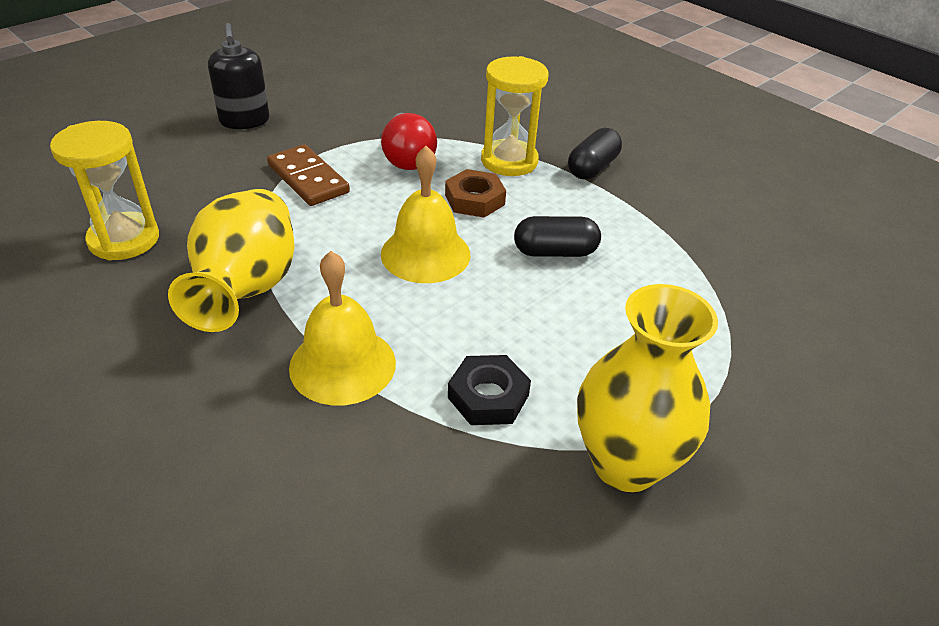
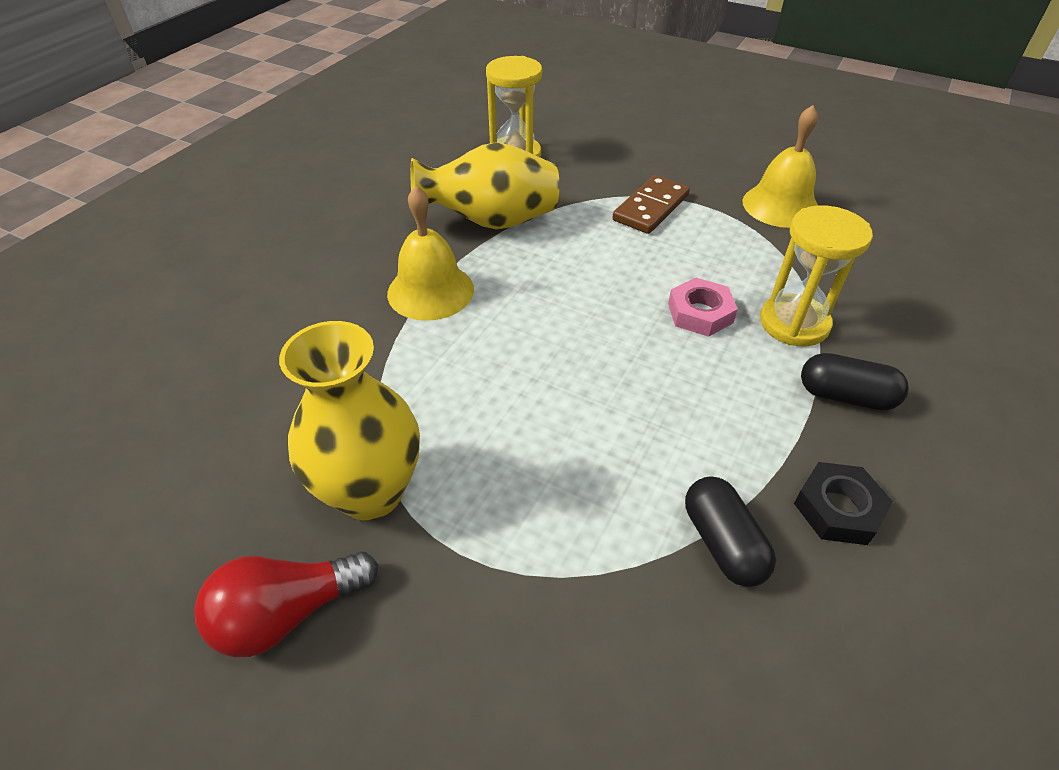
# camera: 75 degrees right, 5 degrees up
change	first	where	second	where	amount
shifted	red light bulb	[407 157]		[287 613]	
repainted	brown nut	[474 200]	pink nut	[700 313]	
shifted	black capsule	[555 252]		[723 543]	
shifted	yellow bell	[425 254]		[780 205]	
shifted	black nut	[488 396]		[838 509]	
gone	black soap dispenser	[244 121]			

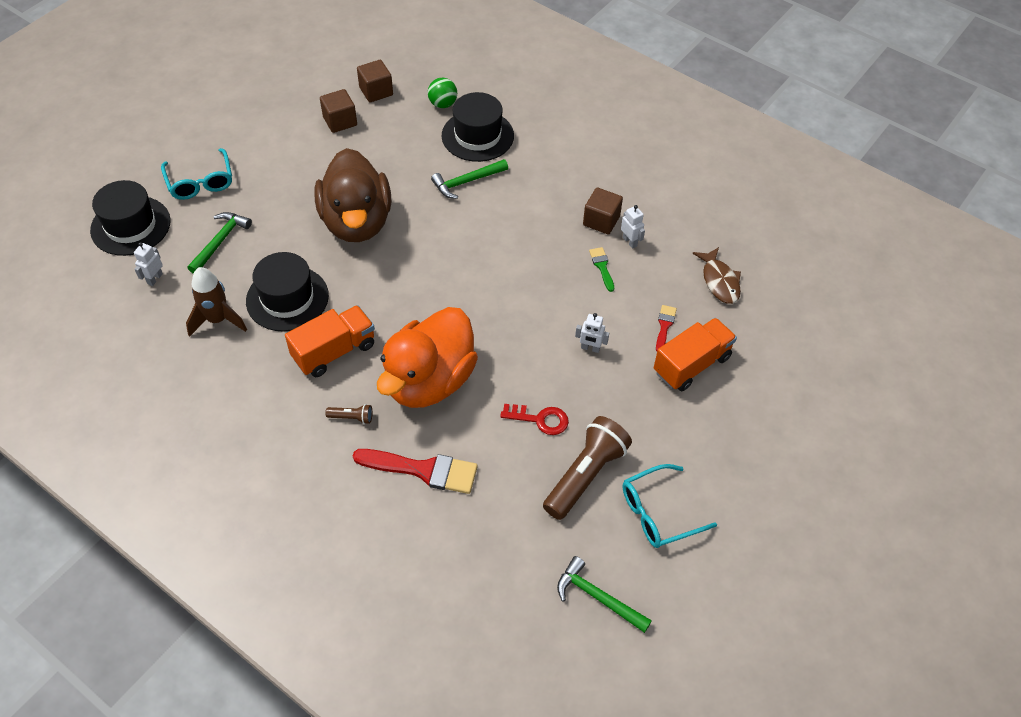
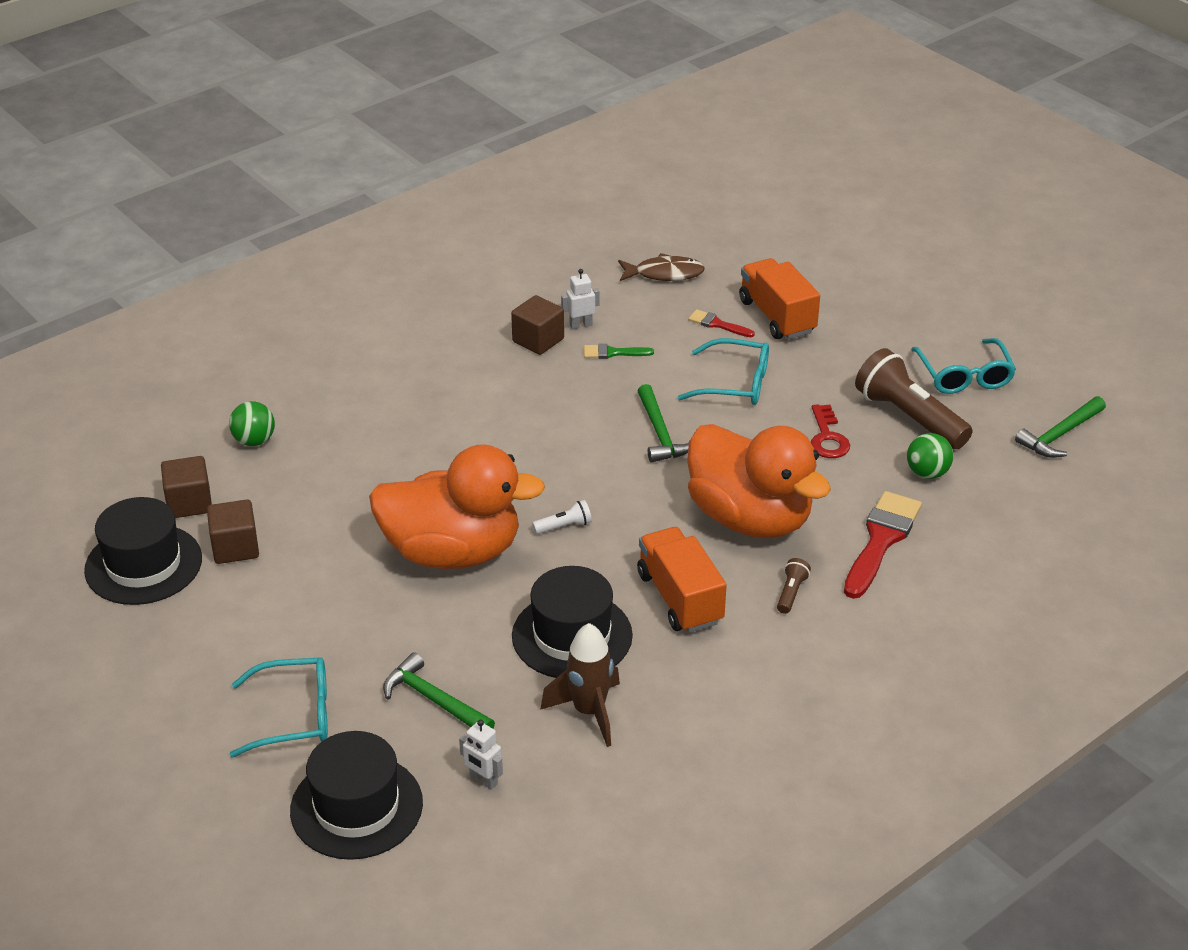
# camera: 75 degrees left, 15 degrees down
change	first	where	second	where	amount
shifted	black hat	[477 136]		[143 564]	
repainted	brown duck	[357 222]	orange duck	[452 552]	
new			white flashlight	[564 526]	
shifted	green hammer	[466 182]		[660 433]	
swapped	white robot	[590 348]	turquoise glasses	[734 383]	
rotated	red key	[540 419]		[827 438]	150 degrees clockwise
new			green ball	[927 473]	

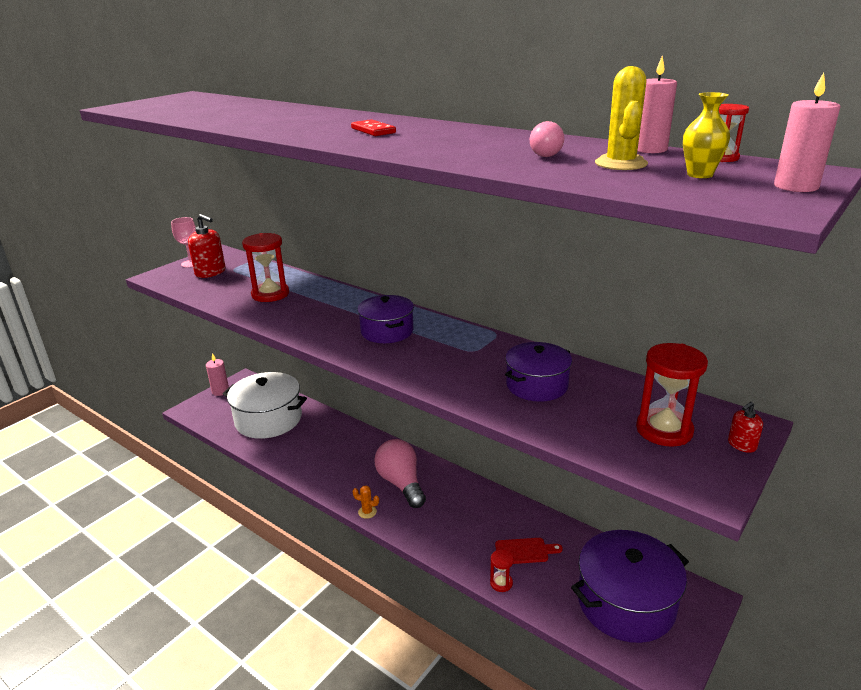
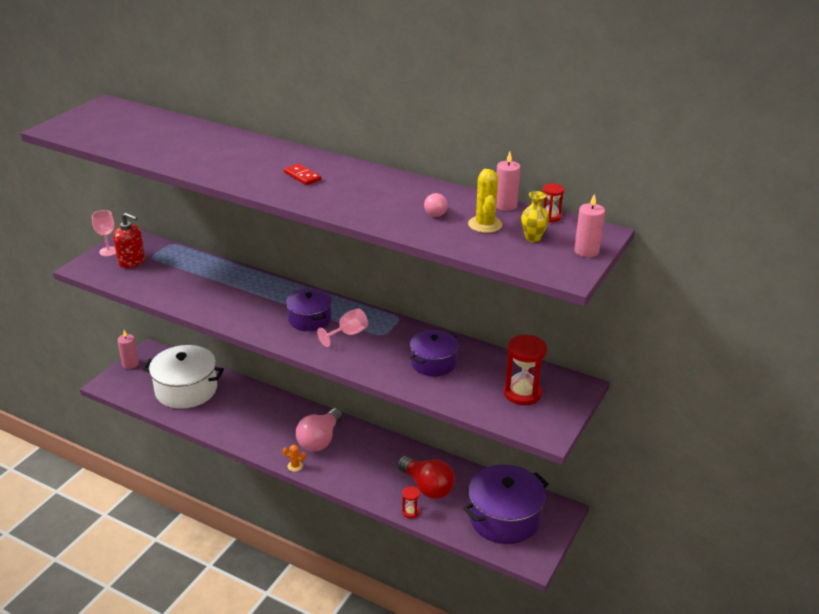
# camera: 10 degrees left, 5 degrees up
change	first	where	second	where	amount
rotated	pink light bulb	[401 483]		[319 440]	120 degrees counterclockwise
new			pink goblet	[348 334]	
swapped	red cutting board	[524 551]	red light bulb	[427 487]	
gone	red hourglass	[270 294]			
gone	red soap dispenser	[741 445]			

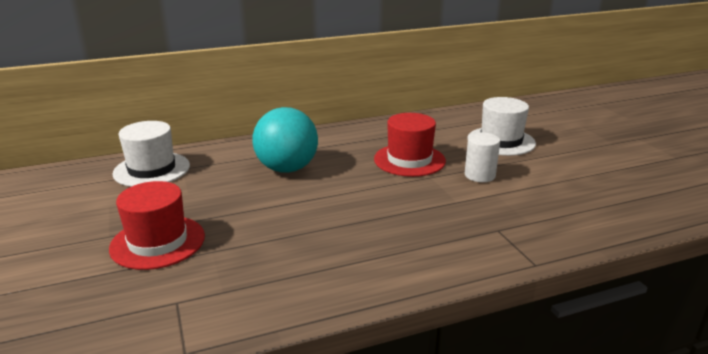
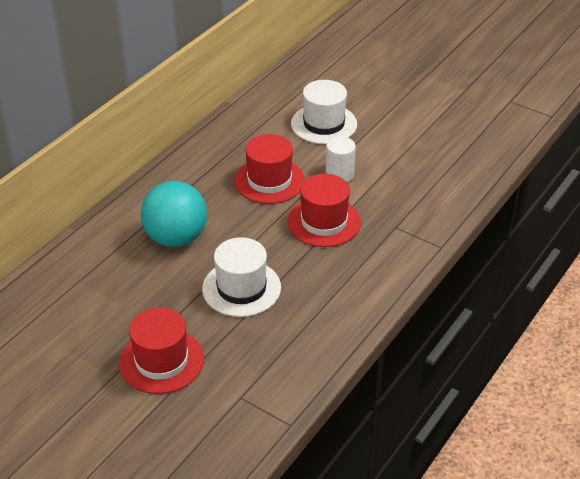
# camera: 35 degrees left, 15 degrees up
change	first	where	second	where	amount
shifted	white hat	[152 169]		[241 288]	
new			red hat	[324 222]	

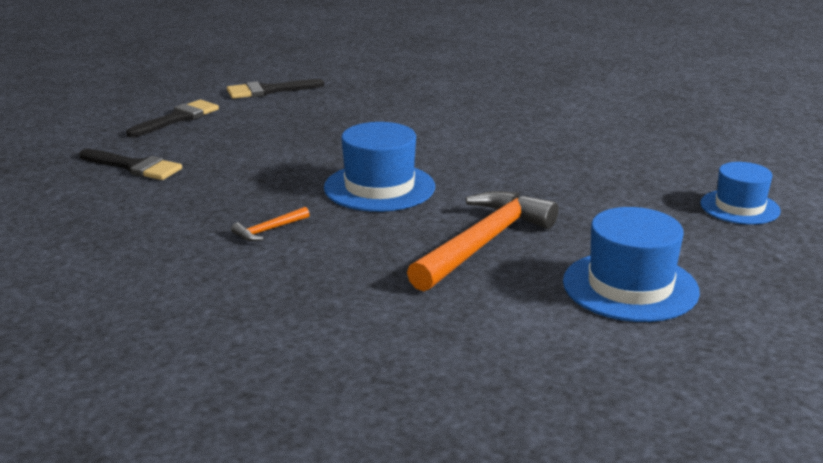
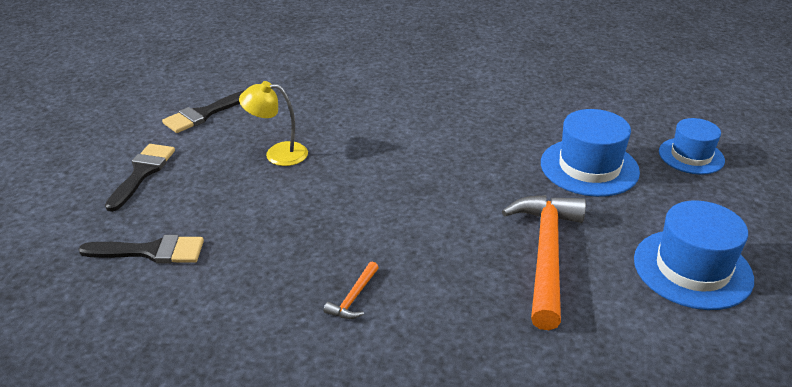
# camera: 25 degrees left, 10 degrees up
change	first	where	second	where	amount
new			yellow lamp	[277 154]	
shifted	blue hat	[379 187]		[589 167]	

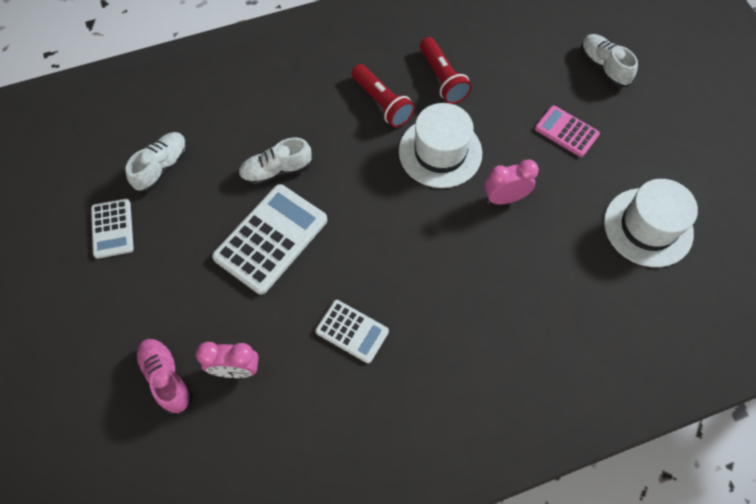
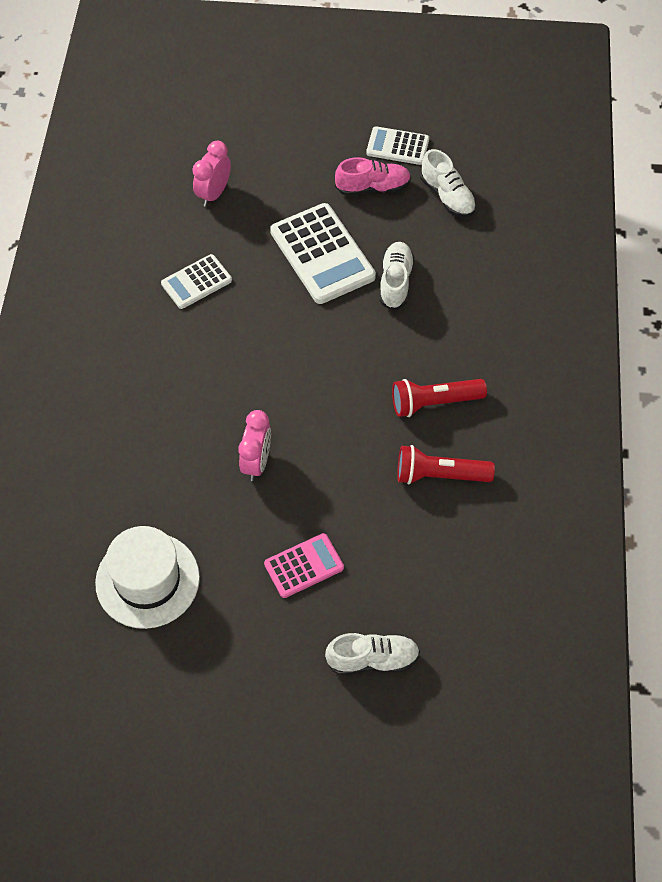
# camera: 115 degrees right, 5 degrees down
change	first	where	second	where	amount
shifted	pink shoe	[166 378]		[373 187]	
gone	white hat	[440 152]			

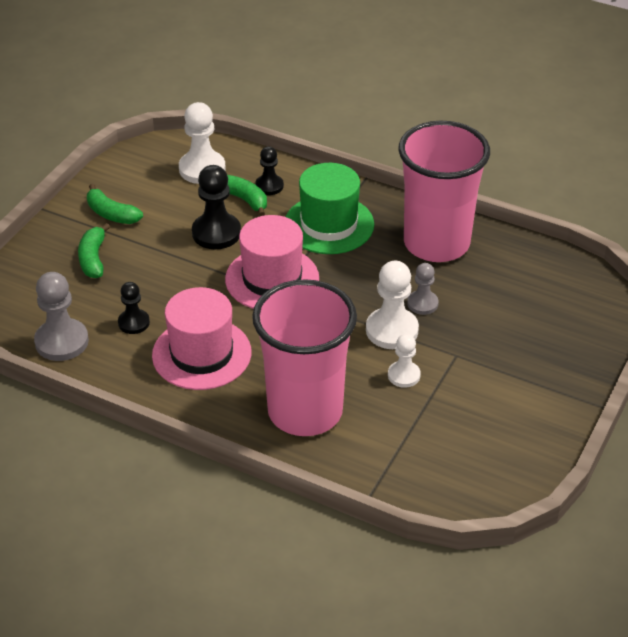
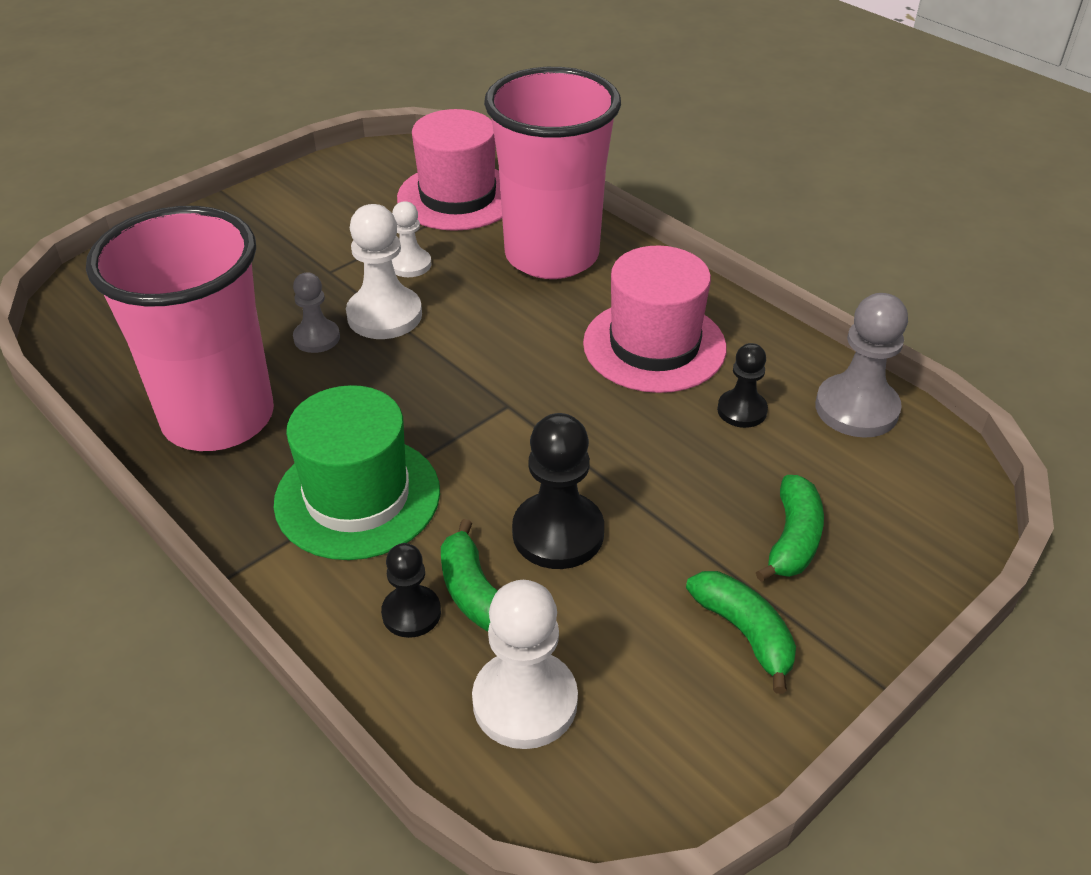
# camera: 160 degrees left, 0 degrees up
change	first	where	second	where	amount
shifted	pink hat	[272 279]		[458 197]	

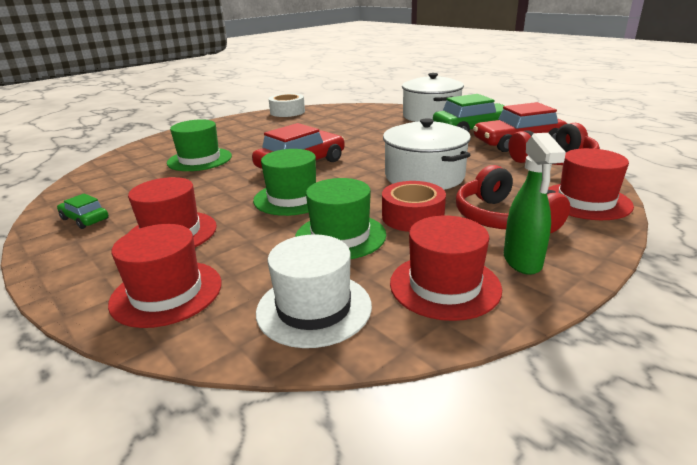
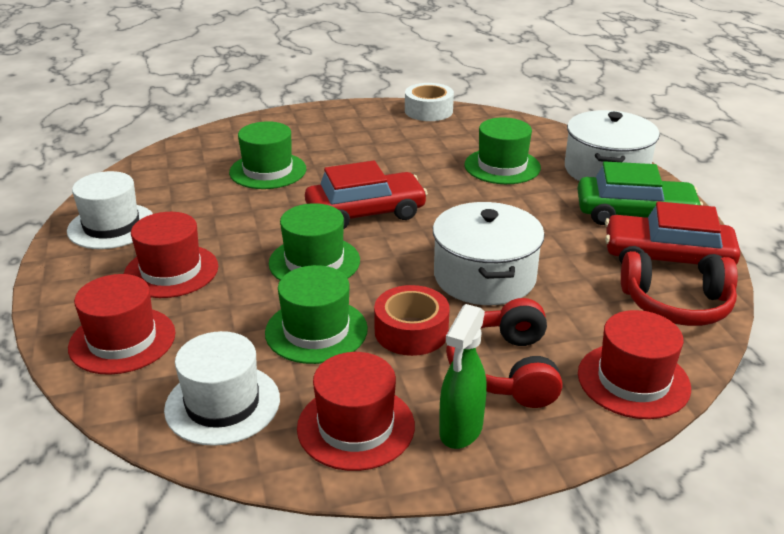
# camera: 25 degrees right, 5 degrees up
change	first	where	second	where	amount
swapped	green car	[85 219]	white hat	[111 226]	
new			green hat	[502 166]	

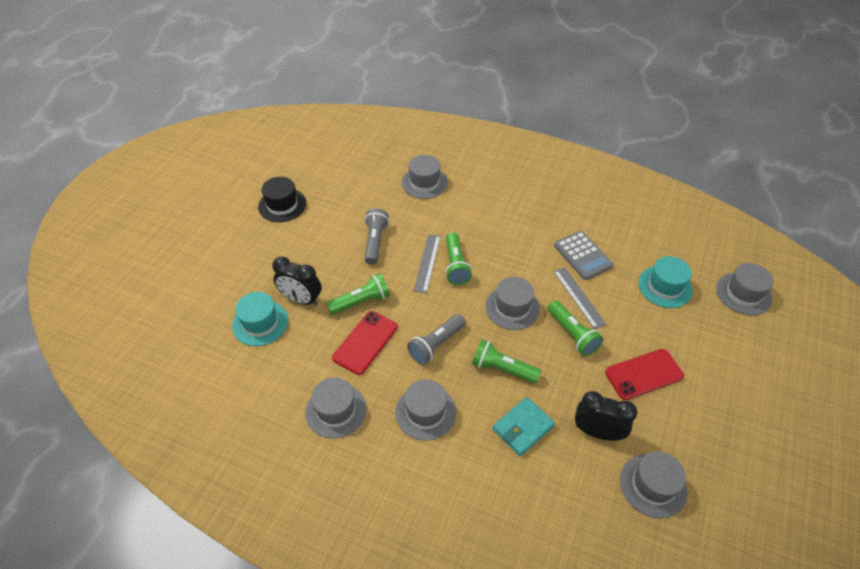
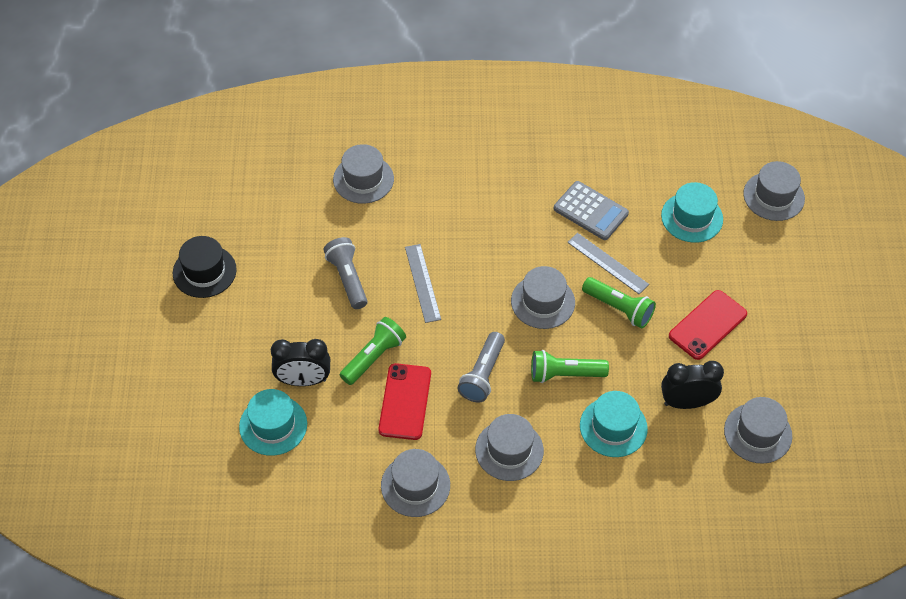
# camera: 25 degrees left, 5 degrees up
change	first	where	second	where	amount
swapped	turquoise wallet	[522 428]	turquoise hat	[613 427]	
gone	green flashlight	[455 265]			

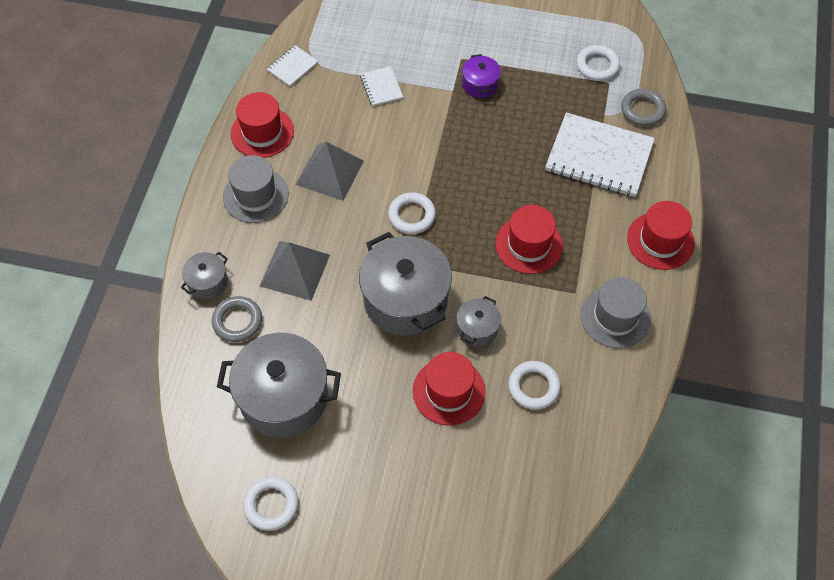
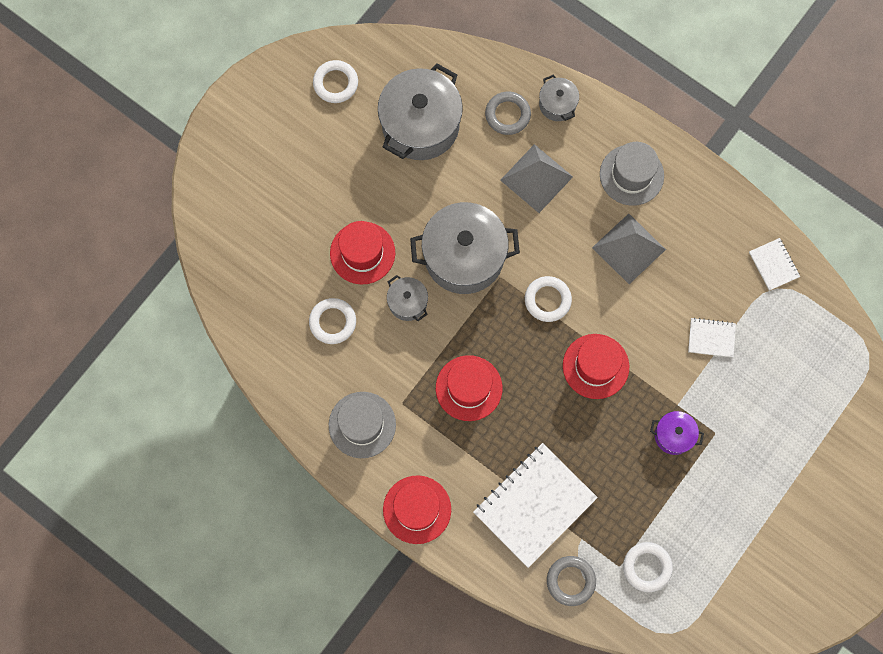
# camera: 115 degrees right, 15 degrees up
change	first	where	second	where	amount
shifted	red hat	[262 132]		[595 366]	

